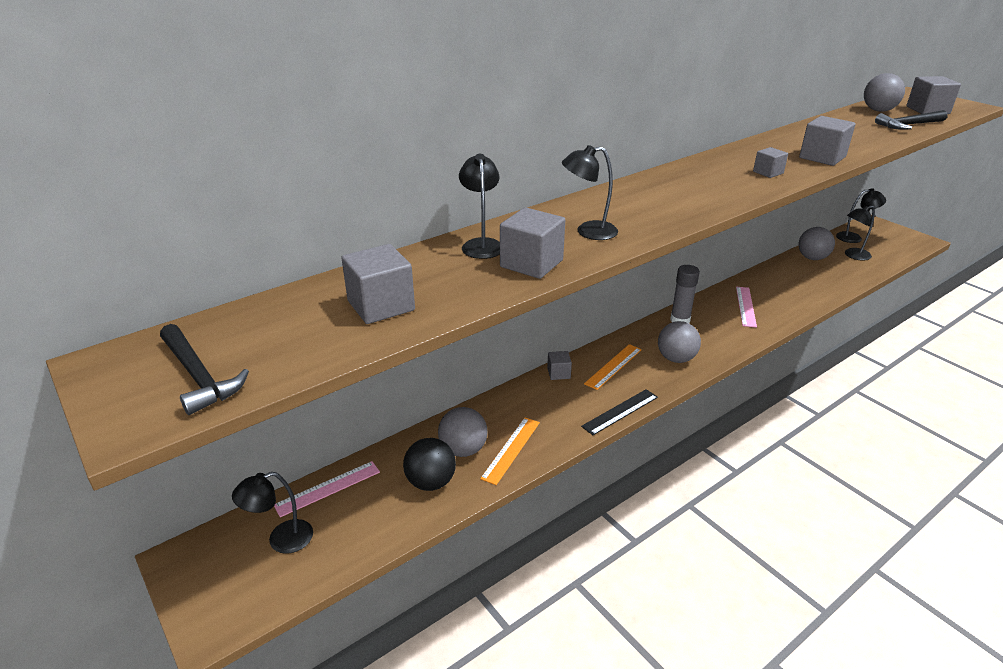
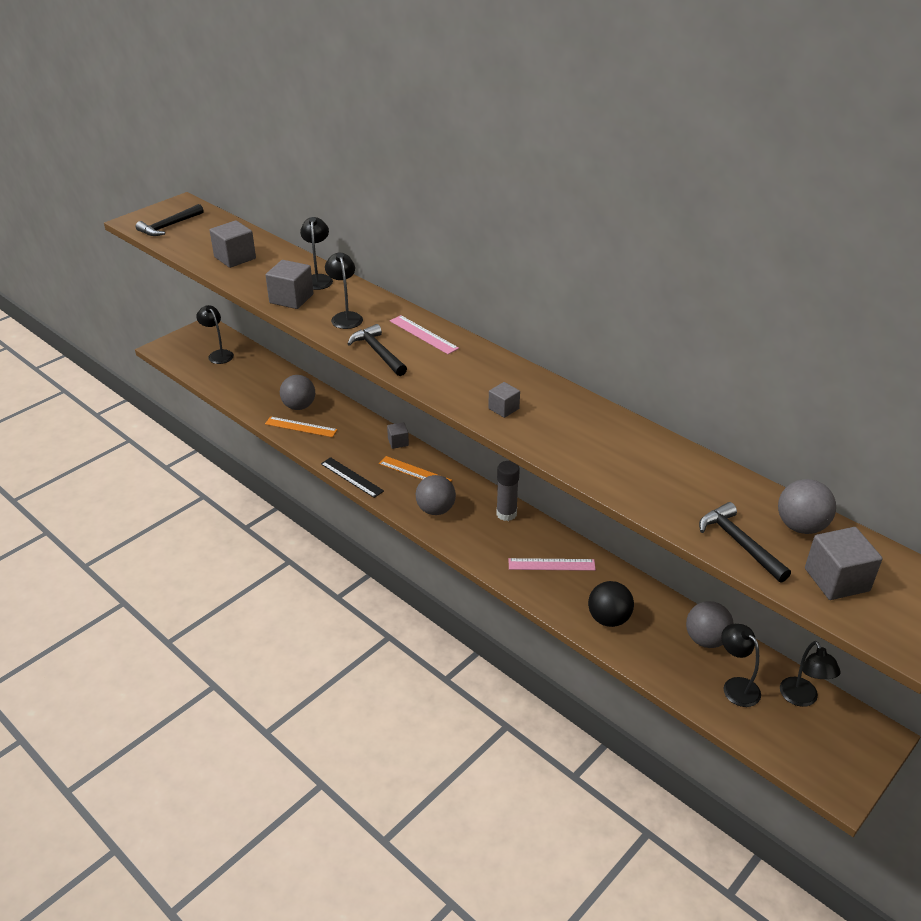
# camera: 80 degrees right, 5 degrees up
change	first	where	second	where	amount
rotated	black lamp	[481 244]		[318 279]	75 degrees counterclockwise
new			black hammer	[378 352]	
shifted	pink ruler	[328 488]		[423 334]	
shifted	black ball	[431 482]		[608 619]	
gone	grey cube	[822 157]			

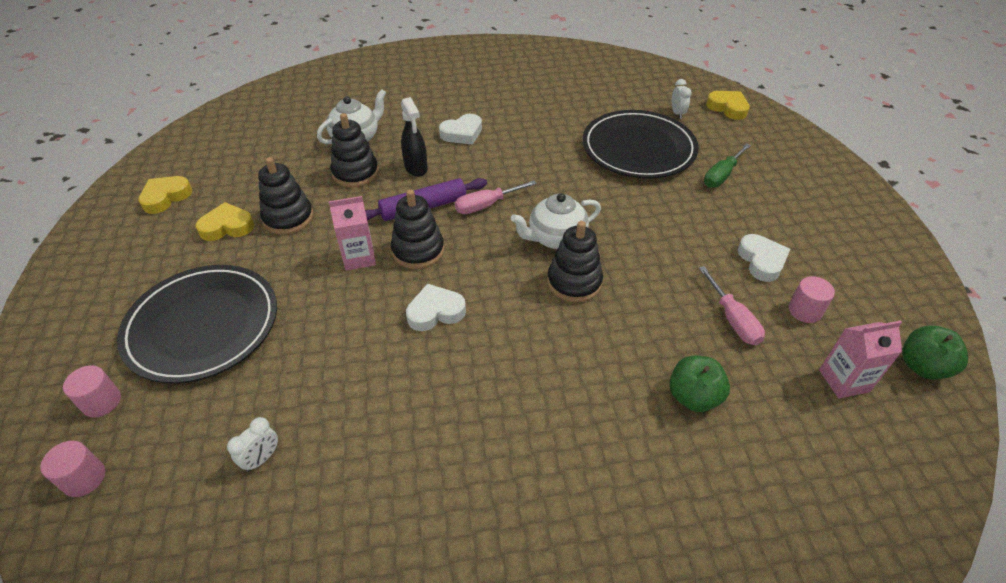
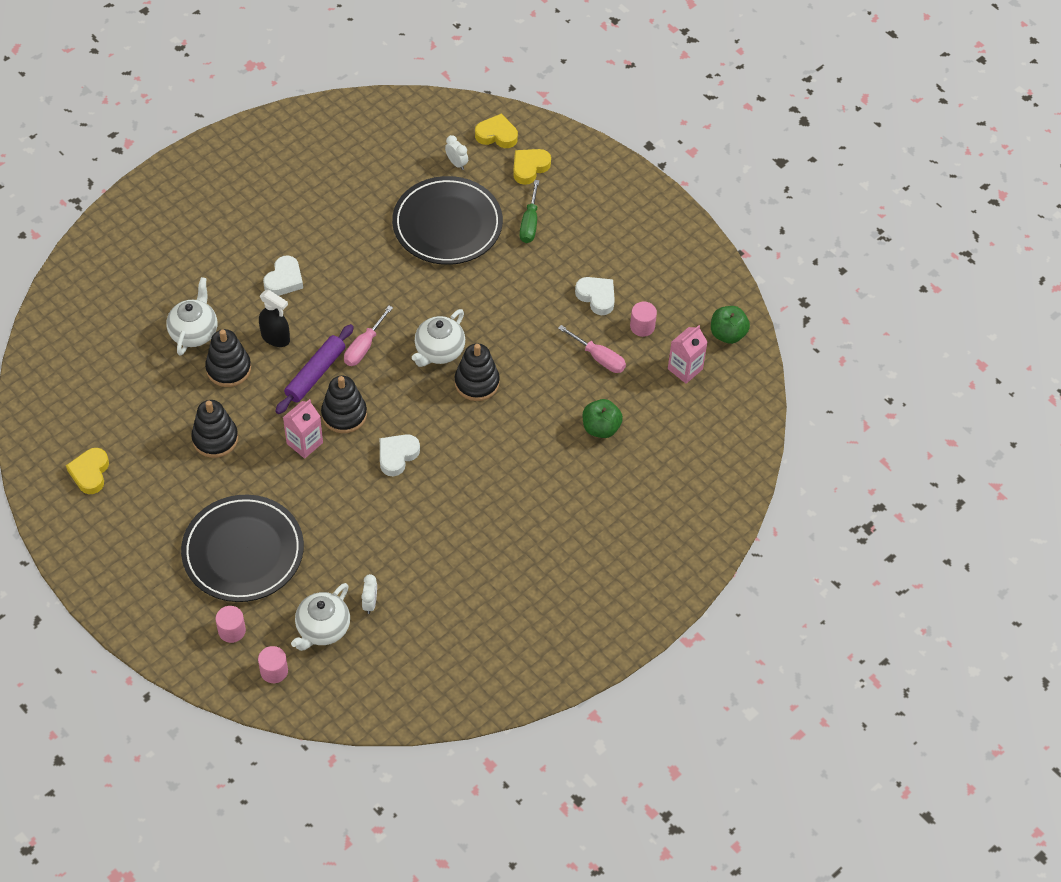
# camera: 35 degrees left, 10 degrees up
change	first	where	second	where	amount
new			white teapot	[322 629]	
shifted	yellow heart	[227 227]		[529 168]	

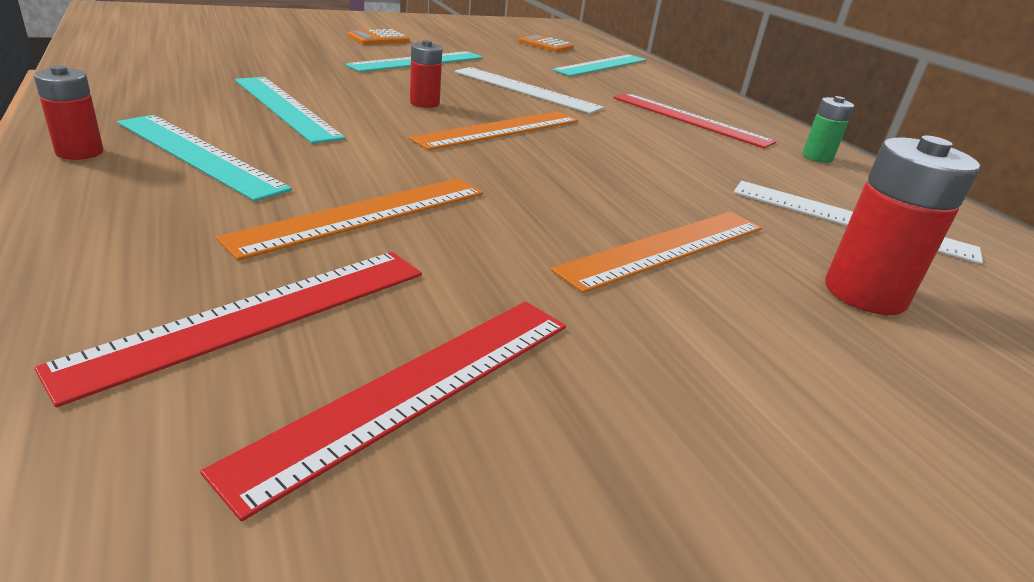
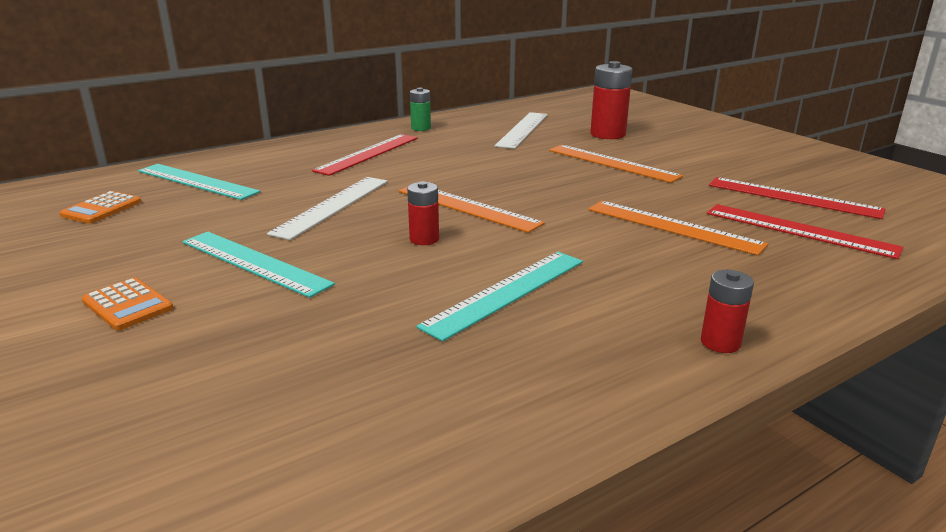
# camera: 95 degrees left, 5 degrees down
change	first	where	second	where	amount
gone	turquoise ruler	[198 155]			

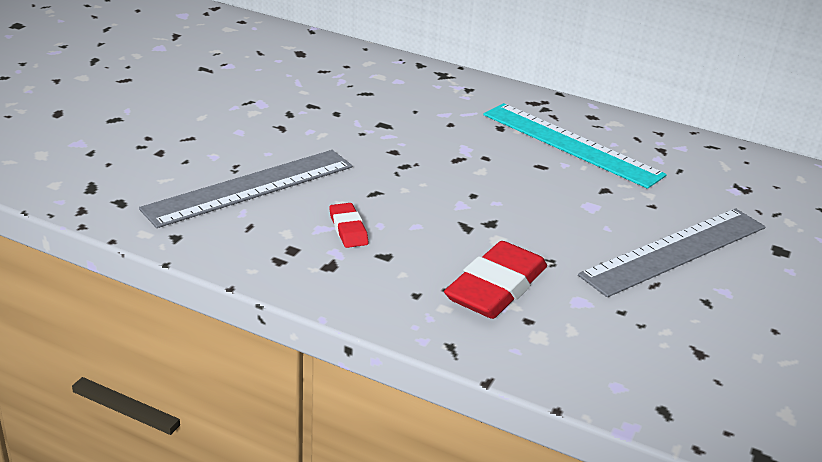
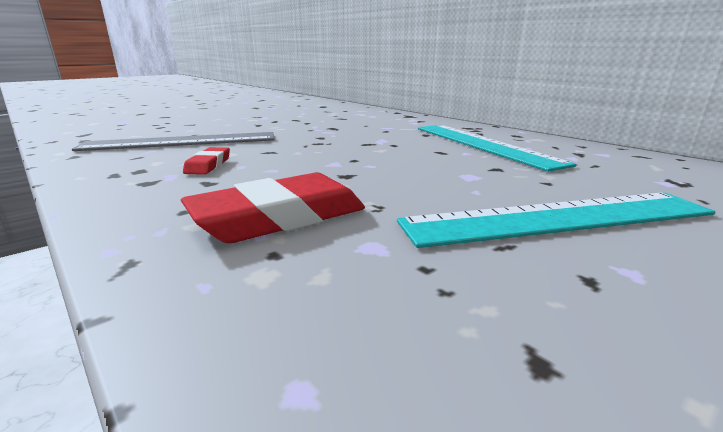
# camera: 25 degrees right, 10 degrees down
change	first	where	second	where	amount
repainted	grey ruler	[675 251]	turquoise ruler	[558 218]	

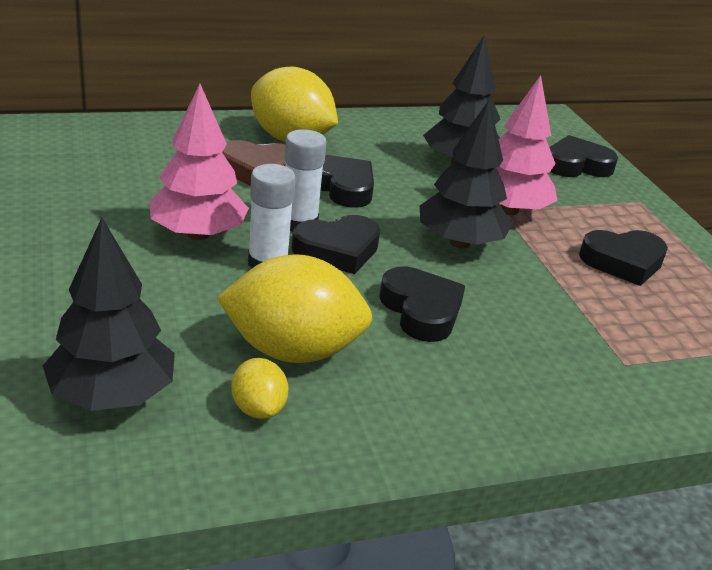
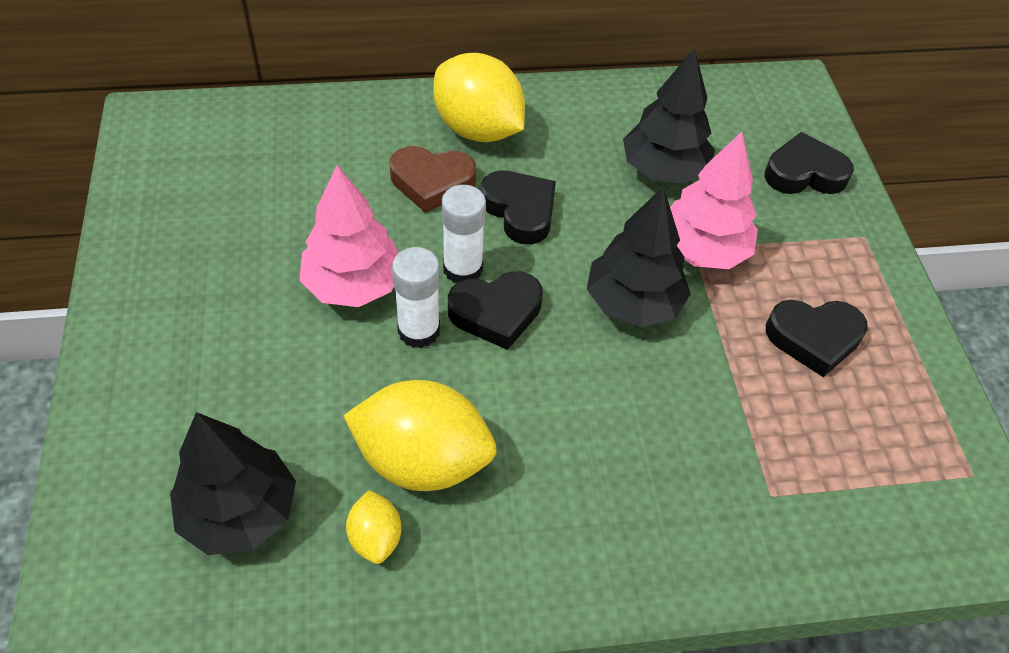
# camera: 10 degrees right, 20 degrees up
change	first	where	second	where	amount
gone	black heart	[421 310]			

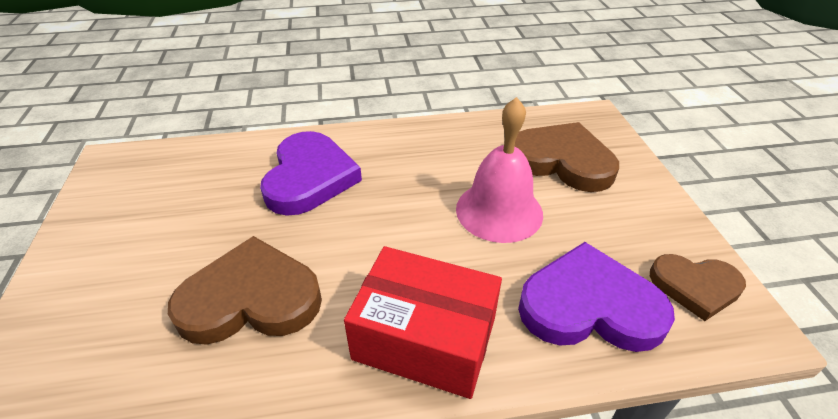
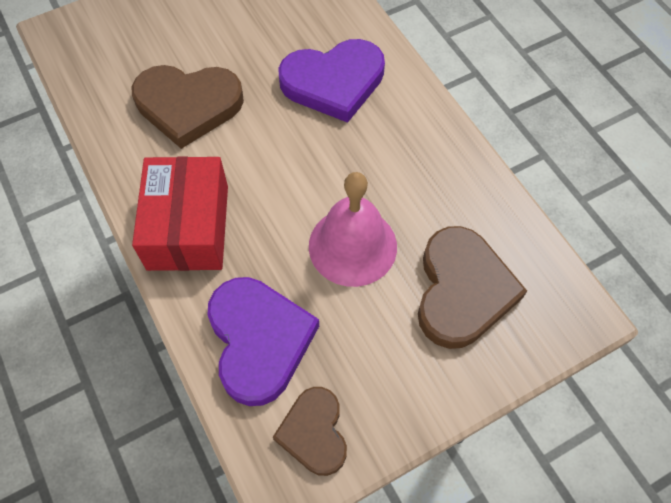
# camera: 70 degrees right, 20 degrees up
change	first	where	second	where	amount
rotated	brown heart	[251 299]		[188 105]	120 degrees clockwise

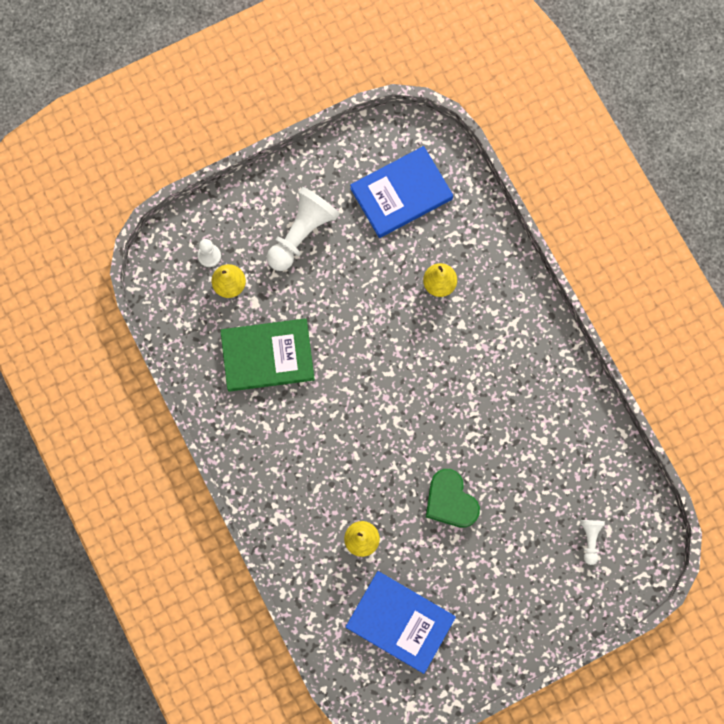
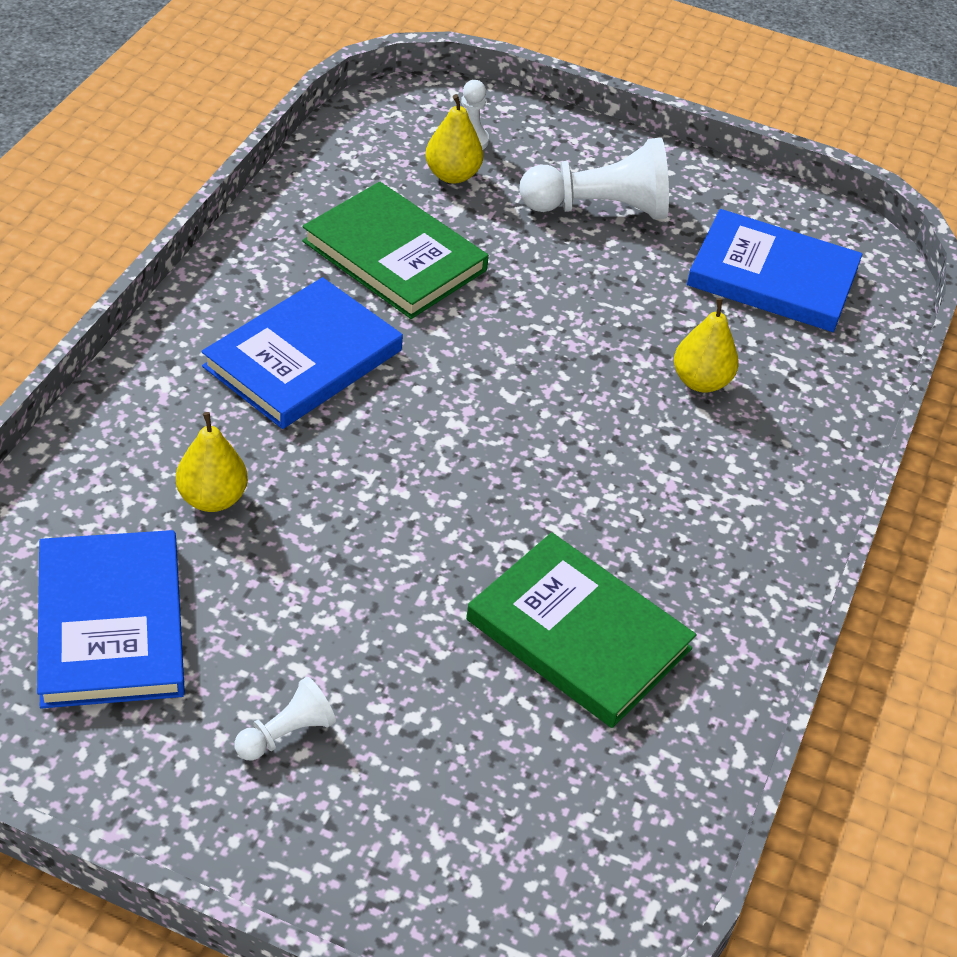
# camera: 45 degrees right, 30 degrees down
change	first	where	second	where	amount
new			blue book	[303 358]	
shifted	white pawn	[590 539]		[286 733]	
new			green book	[578 634]	
gone	green heart	[450 501]			

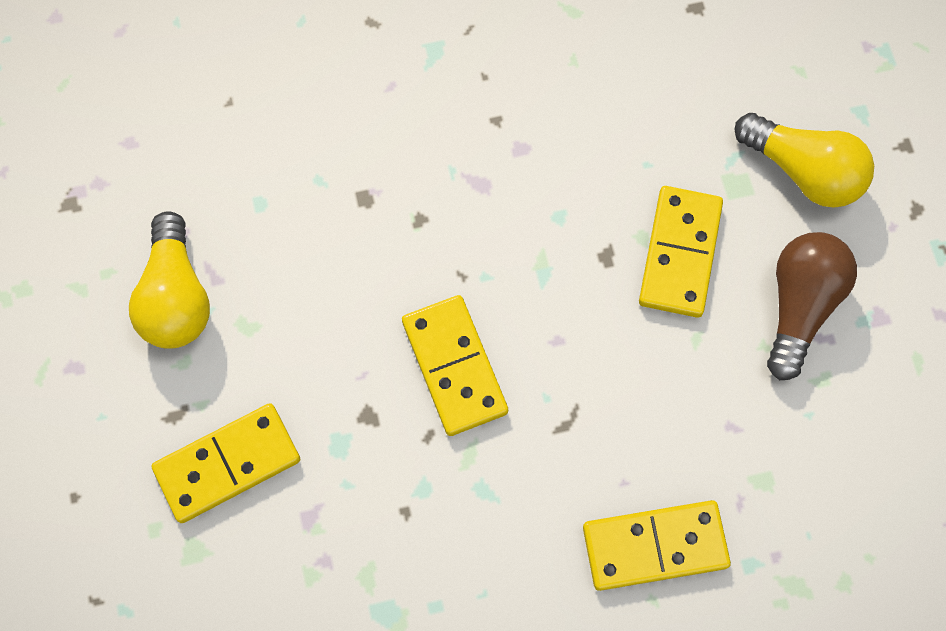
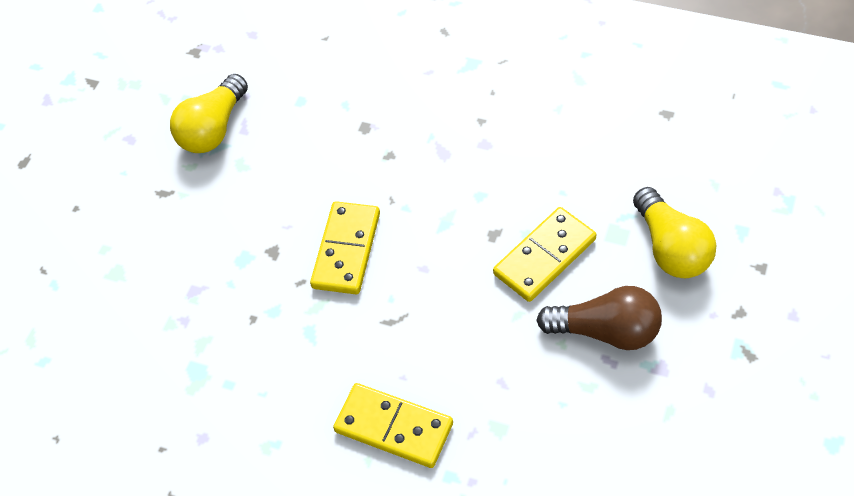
# camera: 40 degrees right, 15 degrees down
change	first	where	second	where	amount
rotated	brown light bulb	[800 306]		[606 331]	45 degrees clockwise
gone	yellow domino	[228 464]			

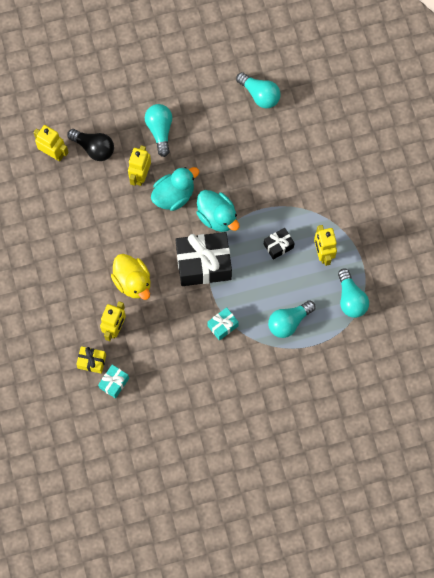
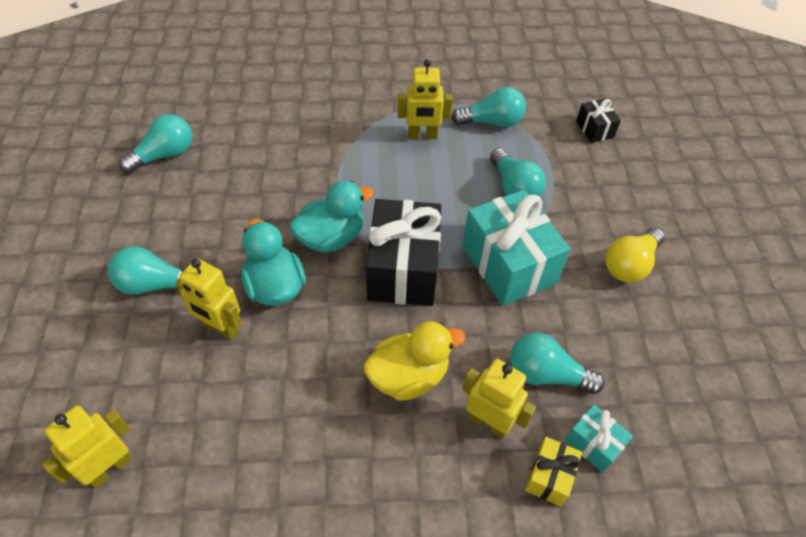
# camera: 80 degrees left, 20 degrees down
change	first	where	second	where	amount
scaled	turquoise gift	[223 326]		[508 264]	x2.09
new			turquoise light bulb	[546 374]	
shifted	black gift	[278 246]		[594 129]	
new			yellow light bulb	[630 264]	
gone	black light bulb	[94 148]			

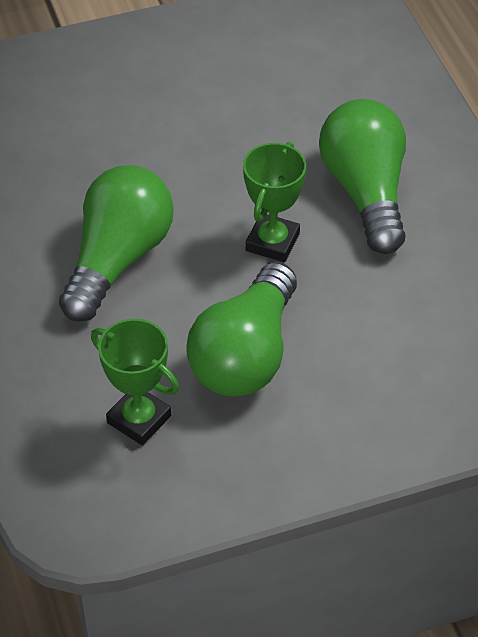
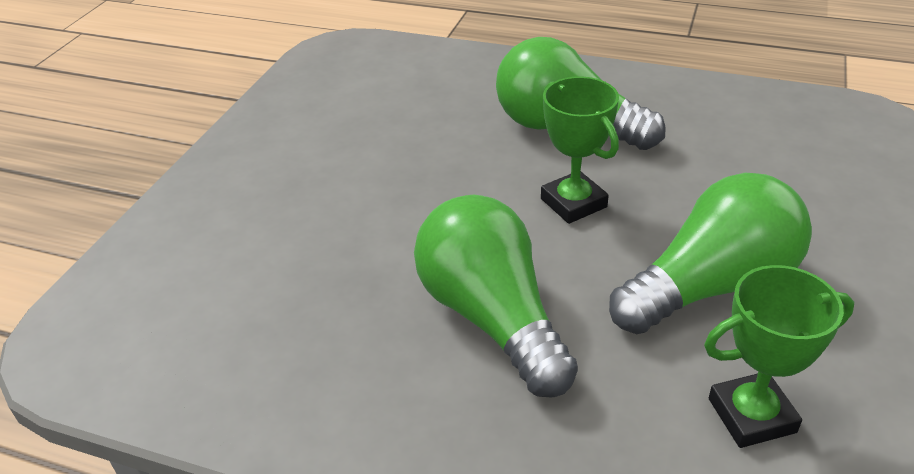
# camera: 50 degrees left, 10 degrees down
change	first	where	second	where	amount
rotated	green light bulb	[246 355]		[711 286]	90 degrees counterclockwise

